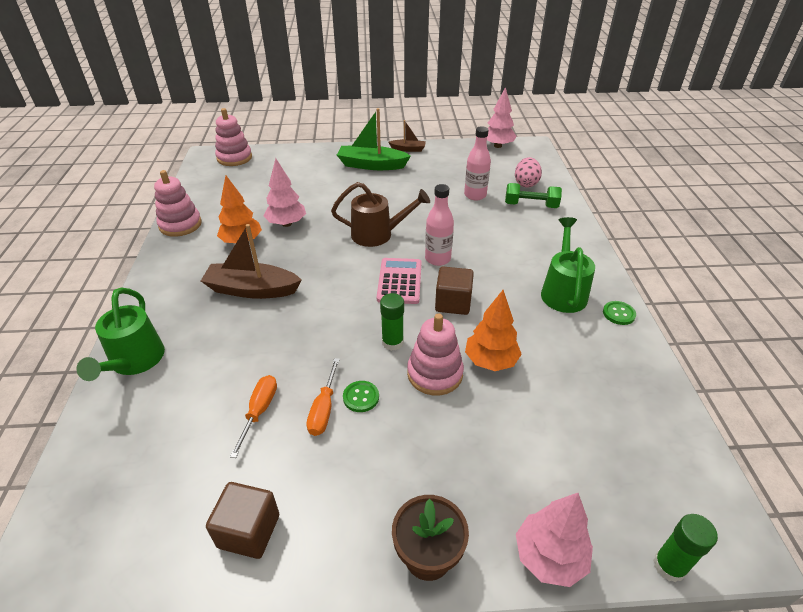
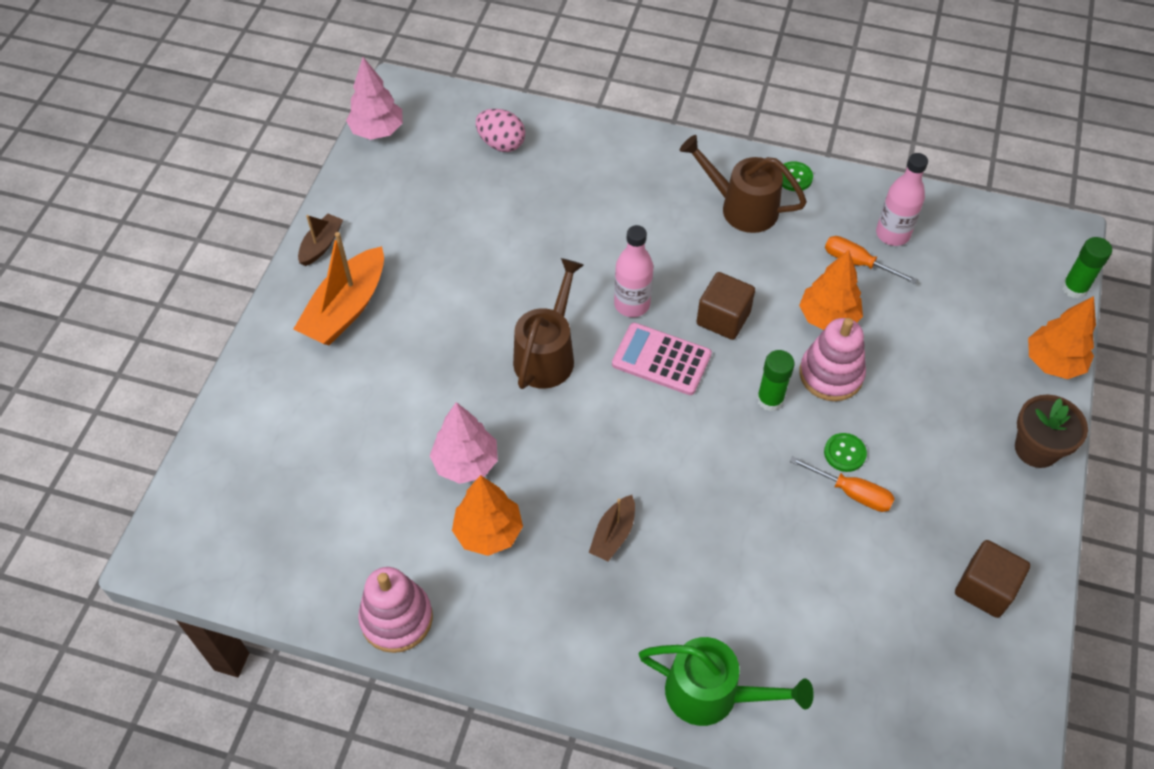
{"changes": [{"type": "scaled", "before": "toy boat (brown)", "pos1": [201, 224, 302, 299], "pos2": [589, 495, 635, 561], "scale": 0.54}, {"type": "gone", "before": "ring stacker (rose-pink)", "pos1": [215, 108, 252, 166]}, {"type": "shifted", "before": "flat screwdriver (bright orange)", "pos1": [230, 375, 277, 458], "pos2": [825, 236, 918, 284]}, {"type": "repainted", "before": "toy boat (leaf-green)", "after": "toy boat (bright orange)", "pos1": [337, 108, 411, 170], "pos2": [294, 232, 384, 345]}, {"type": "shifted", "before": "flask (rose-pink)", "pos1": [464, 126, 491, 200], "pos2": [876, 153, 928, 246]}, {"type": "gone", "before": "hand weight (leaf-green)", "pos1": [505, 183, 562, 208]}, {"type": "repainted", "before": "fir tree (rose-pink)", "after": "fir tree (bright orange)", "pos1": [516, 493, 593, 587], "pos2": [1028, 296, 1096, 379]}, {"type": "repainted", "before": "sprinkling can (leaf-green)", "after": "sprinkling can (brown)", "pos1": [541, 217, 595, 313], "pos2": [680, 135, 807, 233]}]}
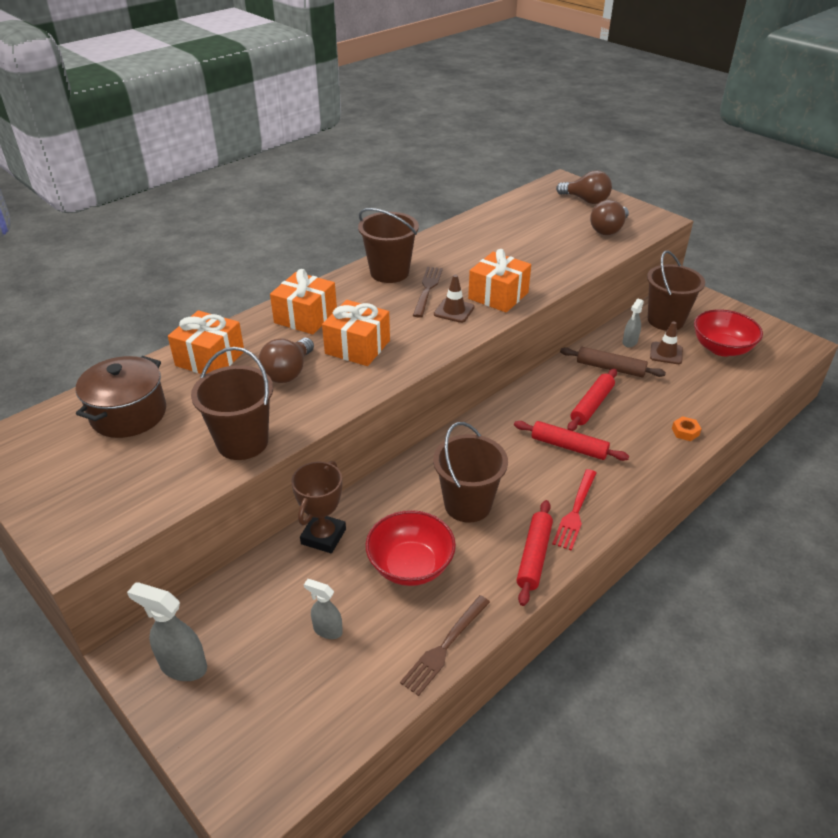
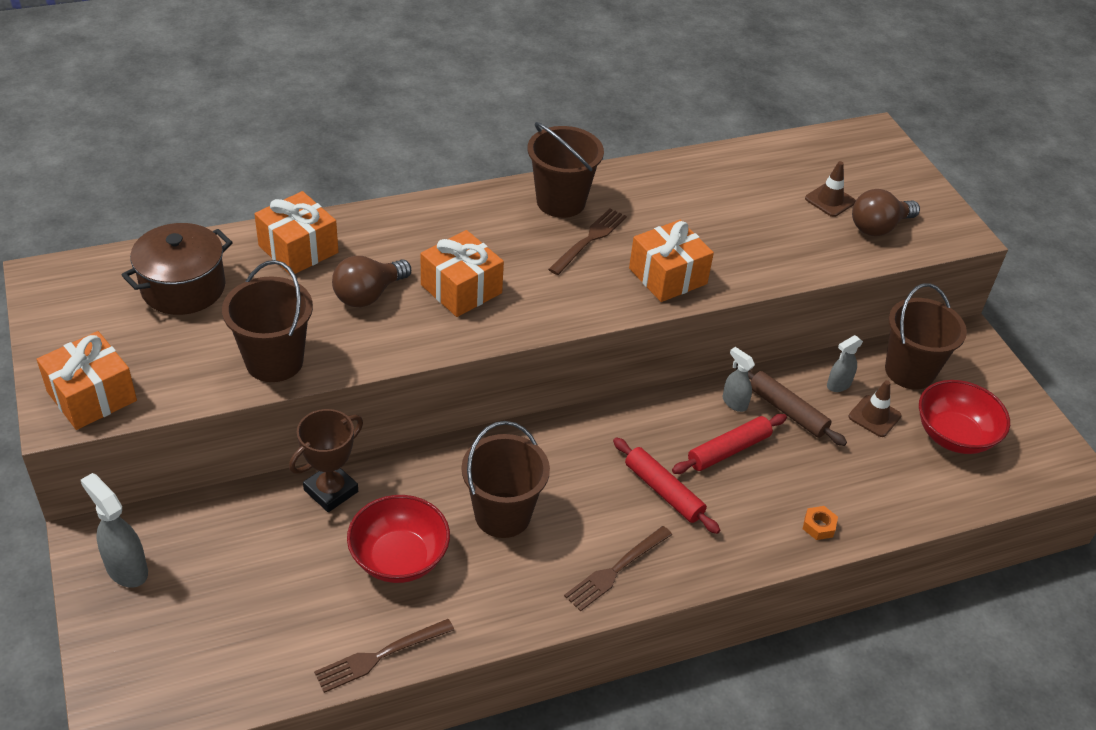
{"changes": [{"type": "shifted", "before": "gift (bright orange)", "pos1": [270, 269, 337, 334], "pos2": [37, 331, 137, 430]}, {"type": "shifted", "before": "spray bottle (gray)", "pos1": [304, 579, 343, 639], "pos2": [723, 347, 755, 412]}, {"type": "shifted", "before": "traffic cone (brown)", "pos1": [434, 275, 475, 323], "pos2": [805, 161, 856, 217]}, {"type": "gone", "before": "dough roller (crimson)", "pos1": [517, 500, 553, 606]}, {"type": "repainted", "before": "fork (crimson)", "after": "fork (brown)", "pos1": [552, 469, 596, 551], "pos2": [564, 526, 672, 612]}, {"type": "gone", "before": "light bulb (brown)", "pos1": [556, 171, 612, 204]}]}
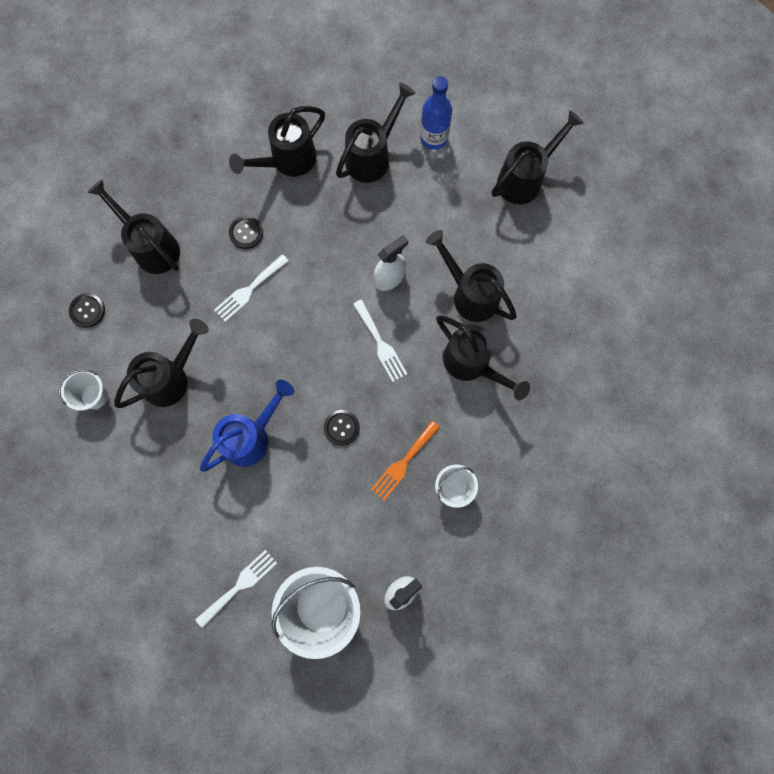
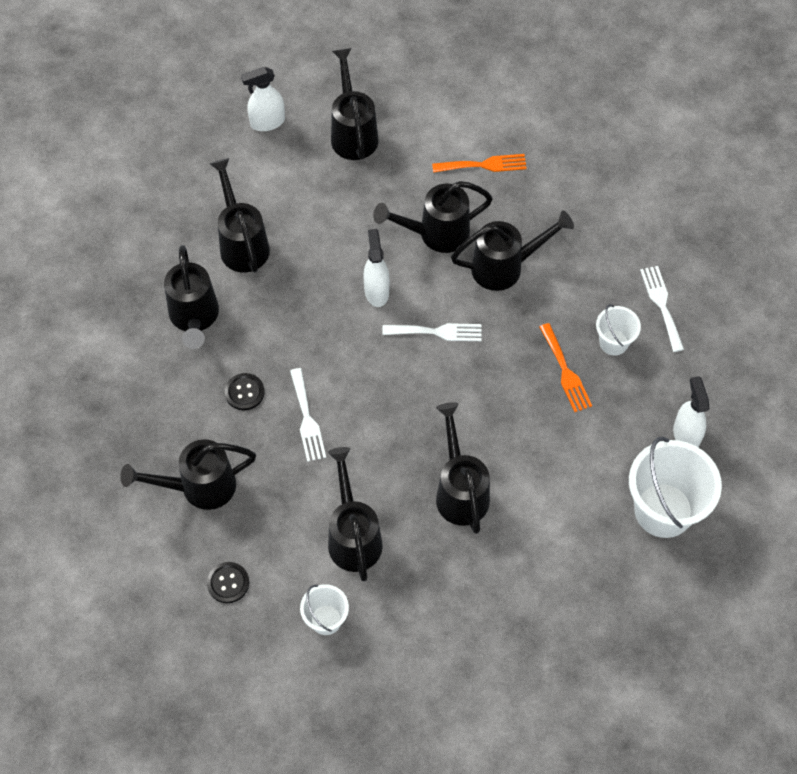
{"changes": [{"type": "shifted", "before": "fork (white)", "pos1": [195, 550, 277, 628], "pos2": [640, 266, 684, 352]}, {"type": "repainted", "before": "sprinkling can (royal blue)", "after": "sprinkling can (jet-black)", "pos1": [200, 380, 294, 472], "pos2": [436, 402, 490, 534]}, {"type": "gone", "before": "button (jet-black)", "pos1": [324, 410, 360, 446]}, {"type": "gone", "before": "flask (royal blue)", "pos1": [420, 77, 452, 150]}, {"type": "new", "after": "spray bottle (white)", "pos2": [241, 67, 285, 131]}, {"type": "new", "after": "fork (bright orange)", "pos2": [432, 154, 527, 173]}]}
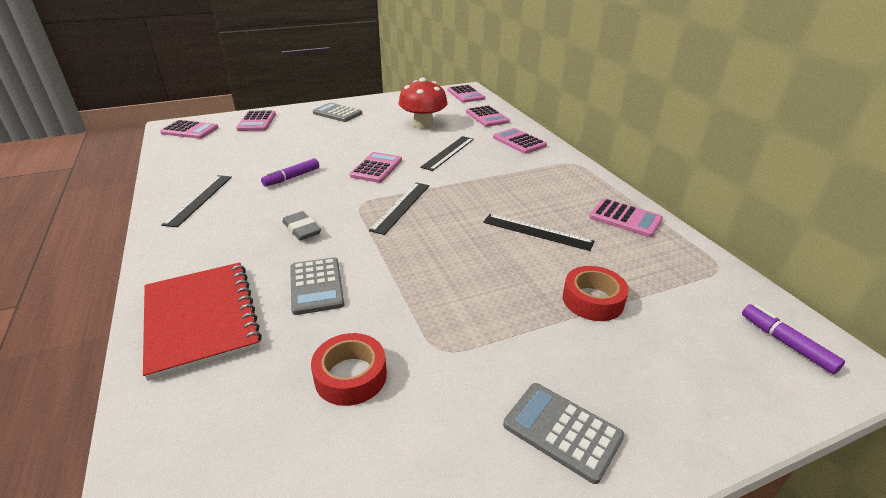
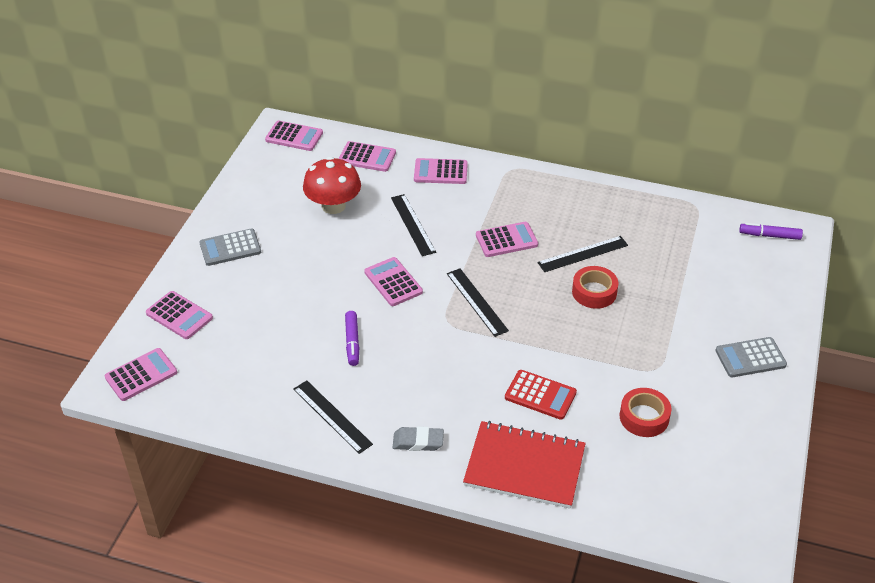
{"changes": [{"type": "shifted", "before": "eraser (gray)", "pos1": [282, 211, 321, 240], "pos2": [393, 426, 444, 451]}, {"type": "repainted", "before": "calculator (gray)", "after": "calculator (crimson)", "pos1": [290, 257, 344, 315], "pos2": [505, 370, 577, 420]}, {"type": "shifted", "before": "roll of tape (crimson)", "pos1": [563, 266, 629, 321], "pos2": [572, 266, 618, 309]}, {"type": "shifted", "before": "calculator (rose-pink)", "pos1": [589, 198, 663, 237], "pos2": [476, 222, 538, 257]}]}
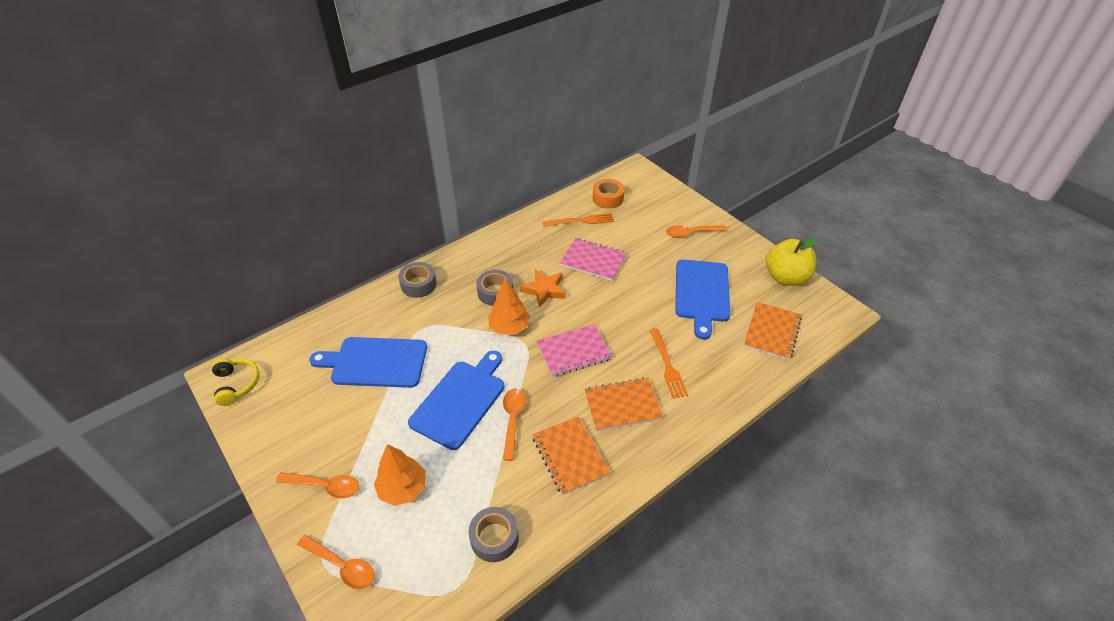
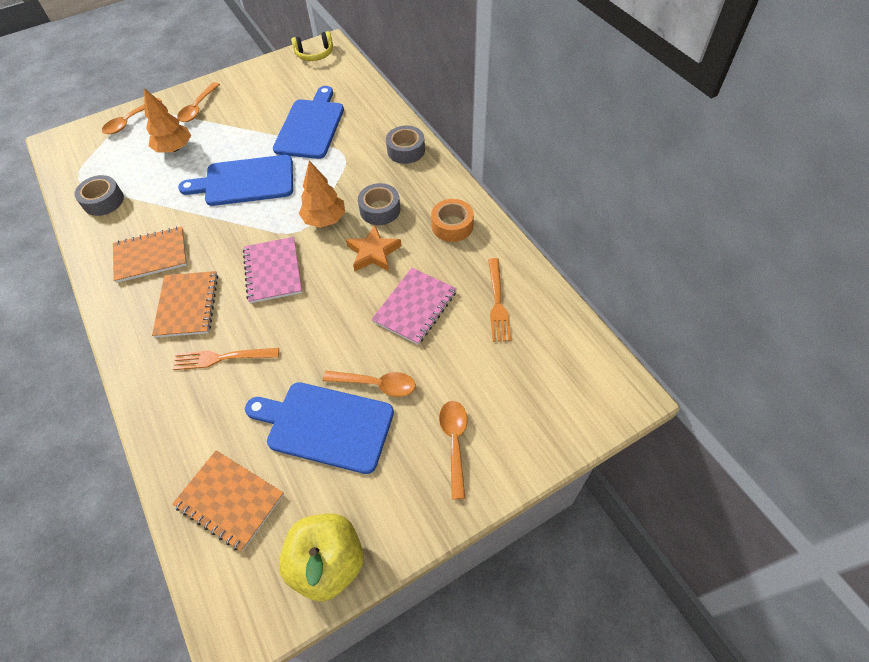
{"changes": [{"type": "rotated", "before": "chopping board (royal blue)", "pos1": [408, 351, 505, 450], "pos2": [178, 155, 293, 206], "turn": 135}, {"type": "shifted", "before": "tablespoon (bright orange)", "pos1": [503, 388, 526, 461], "pos2": [323, 371, 415, 397]}, {"type": "shifted", "before": "roll of tape (bright orange)", "pos1": [593, 179, 625, 209], "pos2": [431, 199, 474, 242]}]}
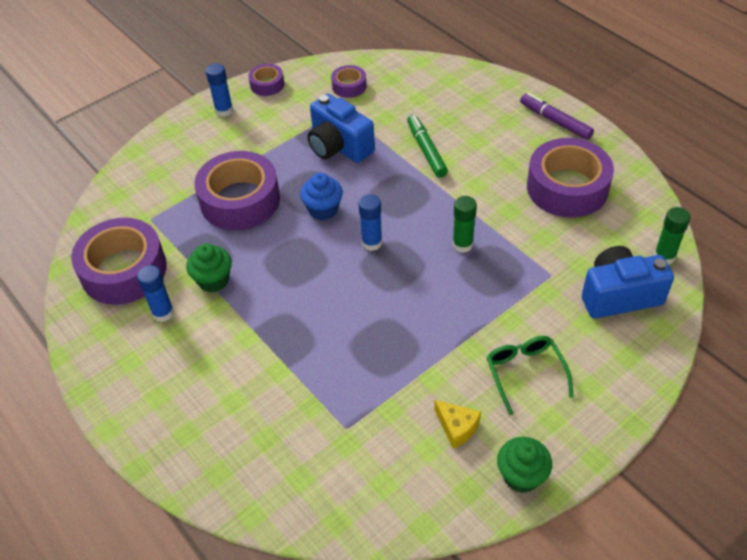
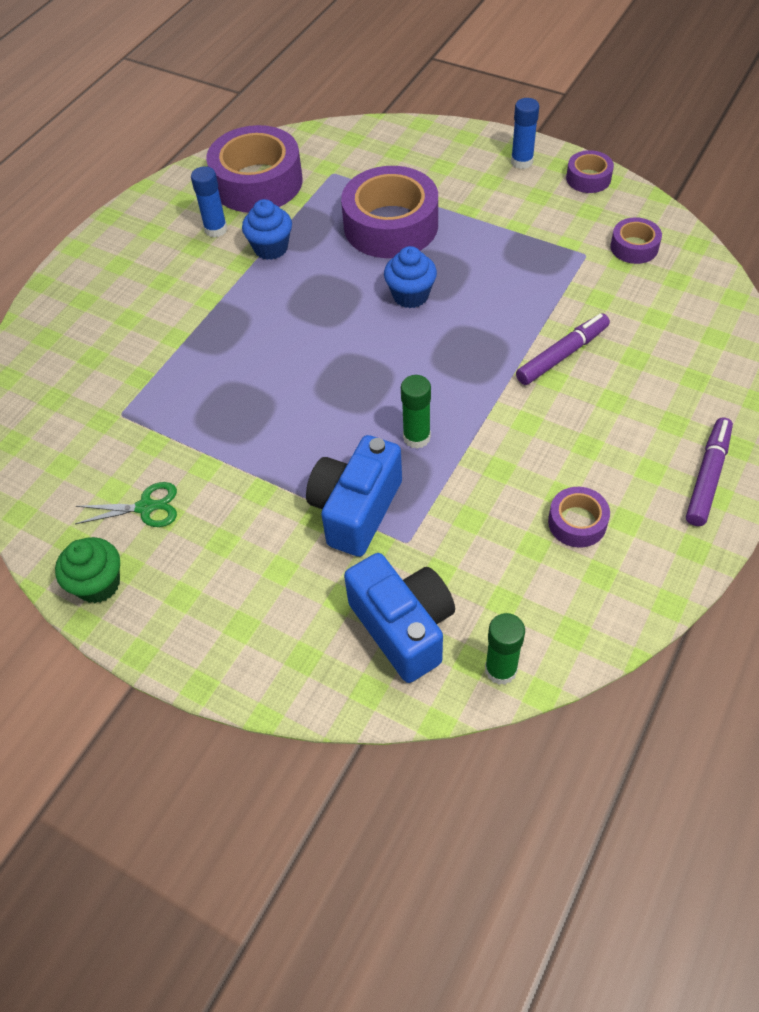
{"changes": [{"type": "repainted", "before": "muffin (leaf-green)", "after": "muffin (royal blue)", "pos1": [186, 244, 232, 293], "pos2": [242, 199, 292, 260]}, {"type": "shifted", "before": "photo camera (royal blue)", "pos1": [307, 94, 375, 163], "pos2": [306, 435, 402, 557]}, {"type": "gone", "before": "glue (royal blue)", "pos1": [358, 194, 382, 251]}, {"type": "repainted", "before": "marker pen (leaf-green)", "after": "marker pen (purple)", "pos1": [407, 115, 448, 178], "pos2": [516, 313, 610, 385]}, {"type": "swapped", "before": "cheese (golden)", "after": "shears (leaf-green)", "pos1": [434, 400, 481, 449], "pos2": [75, 482, 177, 527]}, {"type": "gone", "before": "spectacles (leaf-green)", "pos1": [486, 336, 574, 415]}, {"type": "scaled", "before": "roll of tape (purple)", "pos1": [527, 138, 614, 218], "pos2": [548, 487, 610, 548], "scale": 0.48}]}
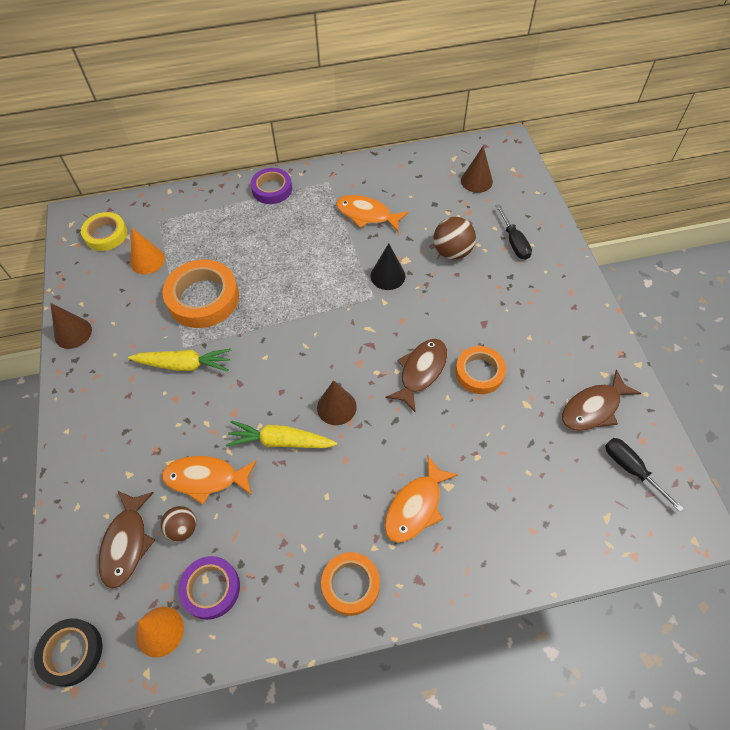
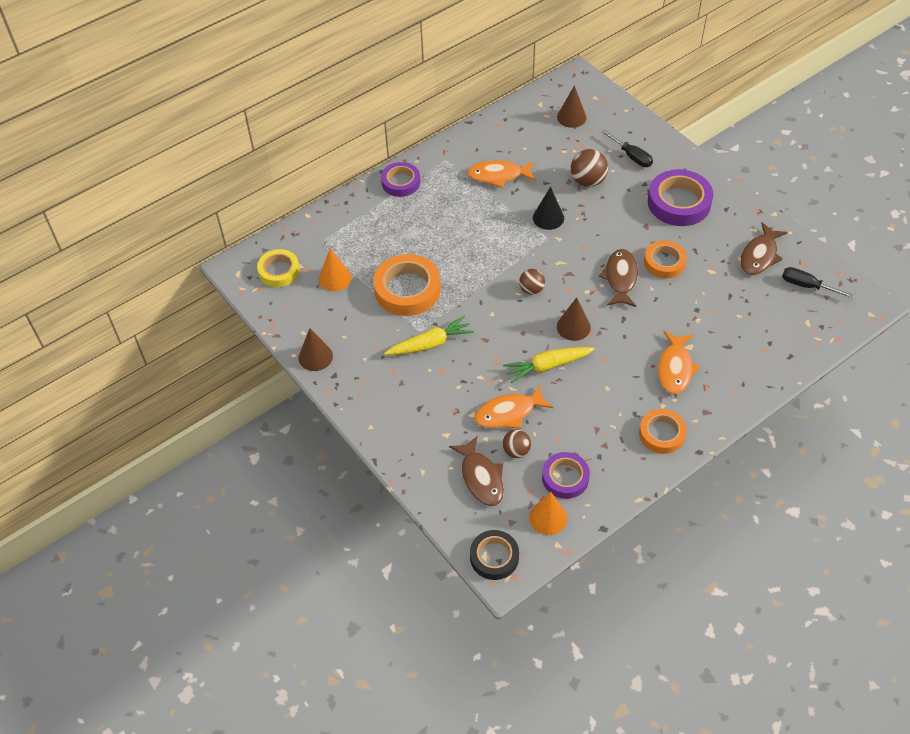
{"changes": [{"type": "new", "after": "sphere (brown)", "pos2": [519, 269, 545, 295]}, {"type": "new", "after": "roll of tape (purple)", "pos2": [648, 169, 713, 226]}]}
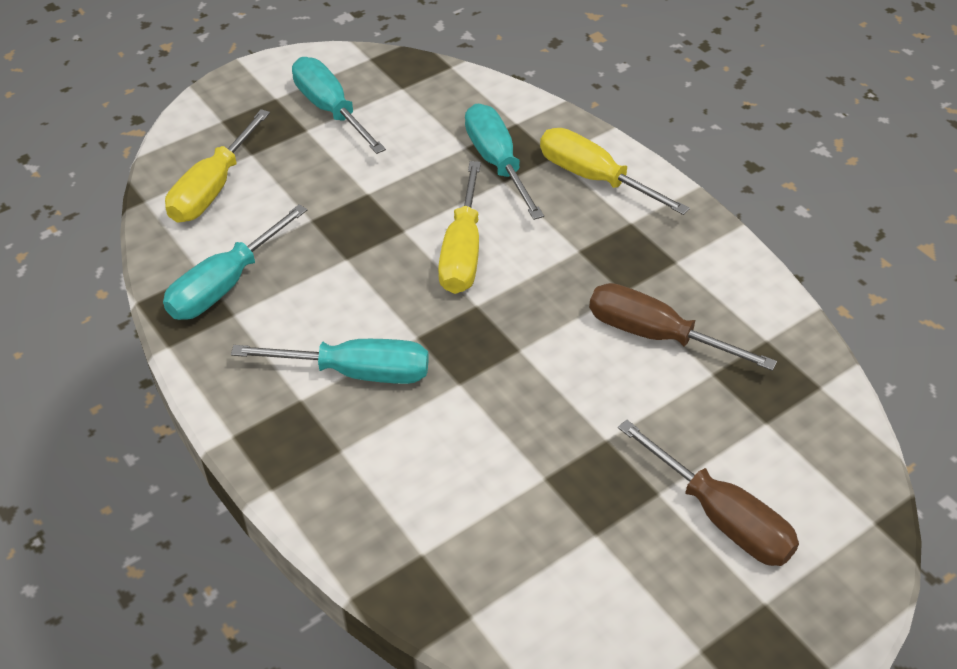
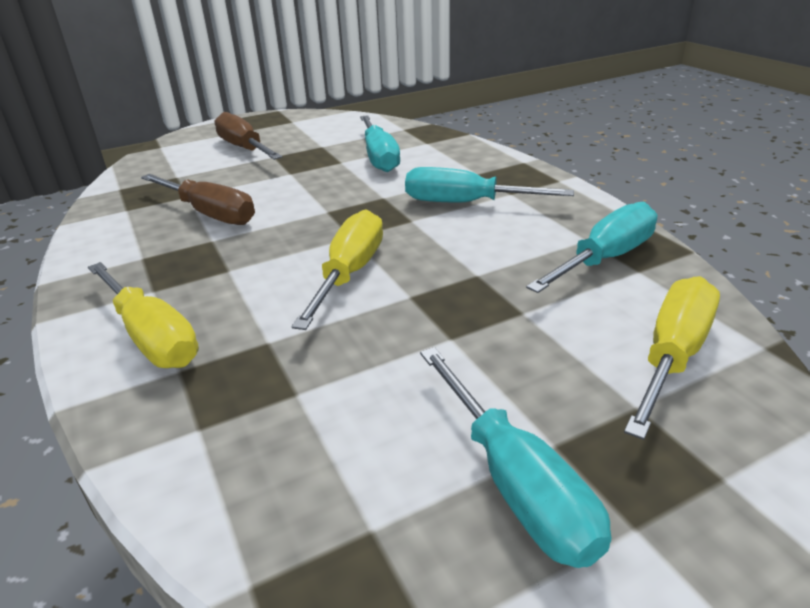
{"changes": [{"type": "shifted", "before": "flat screwdriver (turquoise)", "pos1": [465, 104, 544, 220], "pos2": [360, 115, 400, 172]}]}
